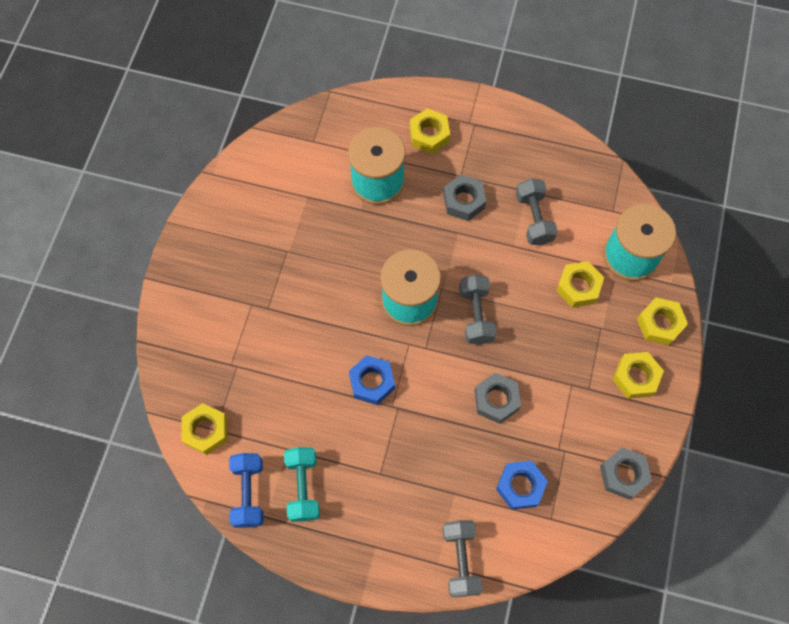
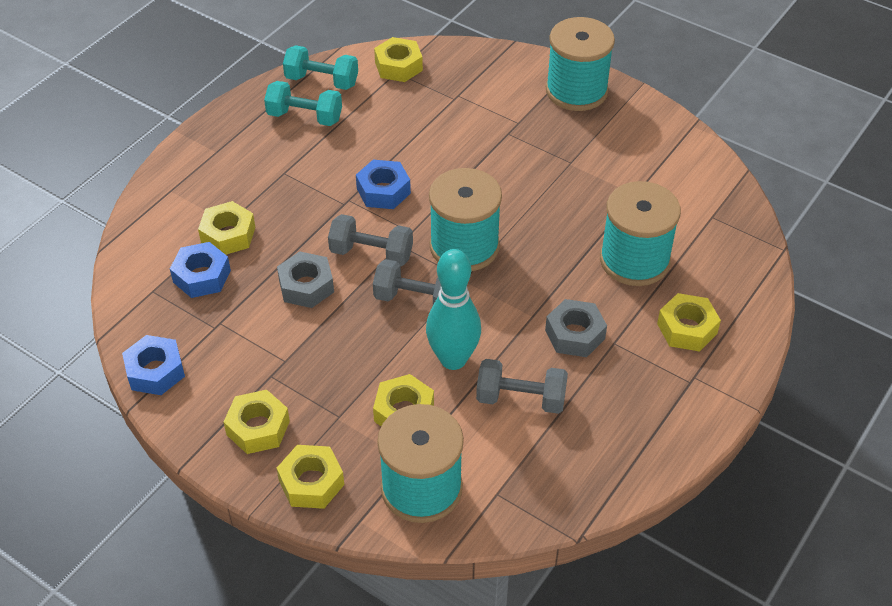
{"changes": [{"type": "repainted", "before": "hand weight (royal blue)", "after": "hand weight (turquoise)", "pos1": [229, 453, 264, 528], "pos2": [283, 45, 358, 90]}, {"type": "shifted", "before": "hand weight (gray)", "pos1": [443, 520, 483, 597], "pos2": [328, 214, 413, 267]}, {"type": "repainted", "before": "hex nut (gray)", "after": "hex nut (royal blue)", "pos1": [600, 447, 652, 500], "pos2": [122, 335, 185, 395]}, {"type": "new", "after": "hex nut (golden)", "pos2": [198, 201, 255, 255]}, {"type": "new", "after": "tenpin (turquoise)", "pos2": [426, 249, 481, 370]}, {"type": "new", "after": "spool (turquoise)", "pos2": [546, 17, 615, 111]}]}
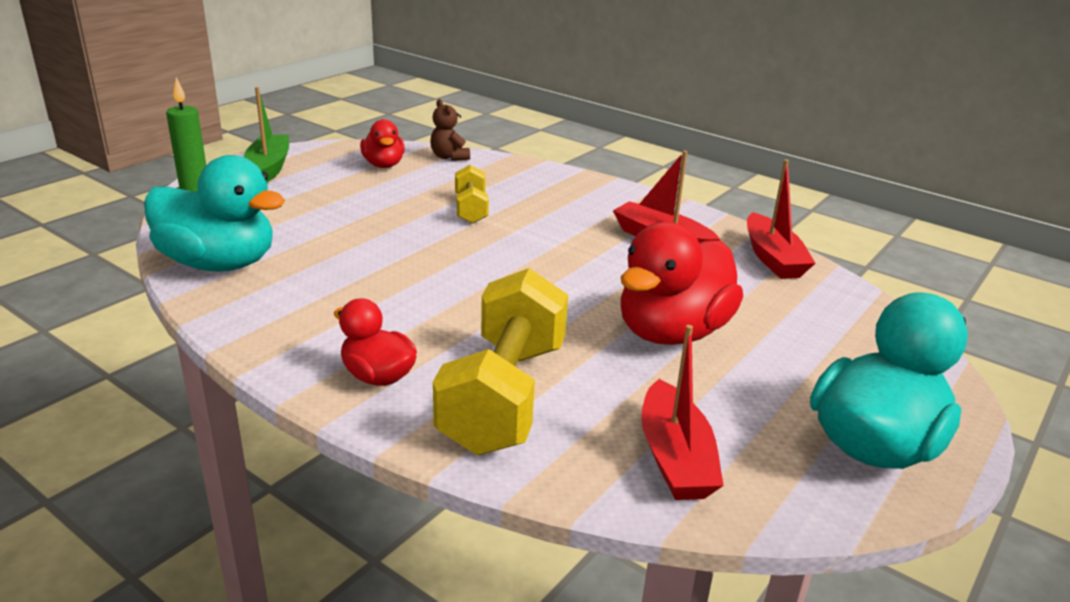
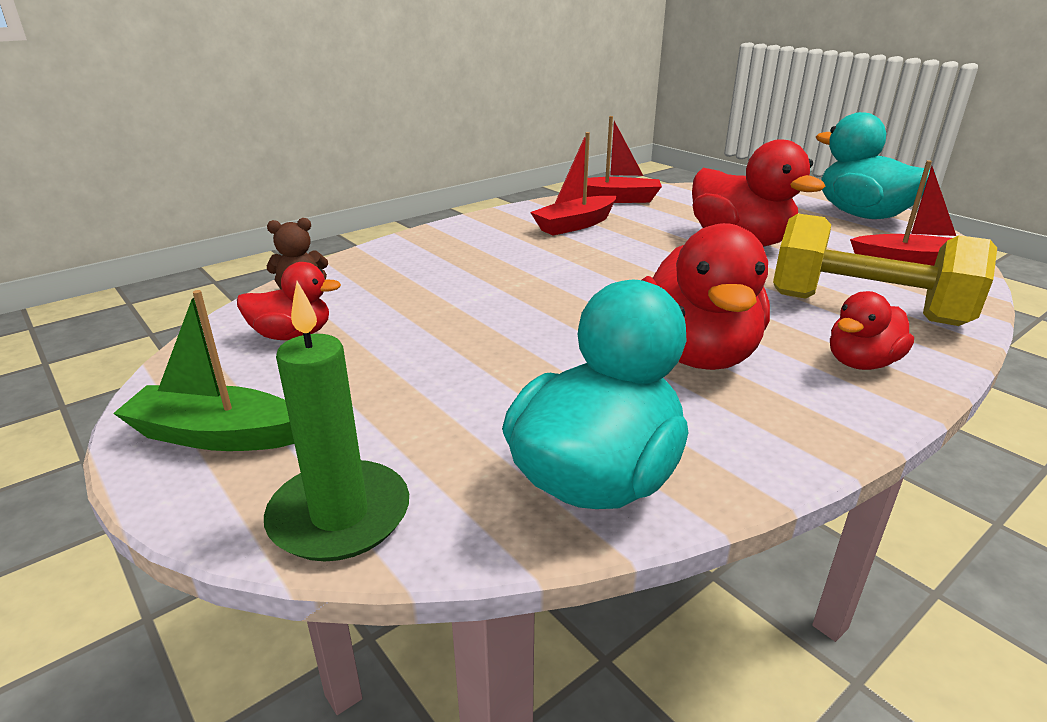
{"changes": [{"type": "gone", "before": "hand weight (golden)", "pos1": [455, 165, 489, 224]}, {"type": "new", "after": "rubber duck (crimson)", "pos2": [642, 223, 770, 370]}]}
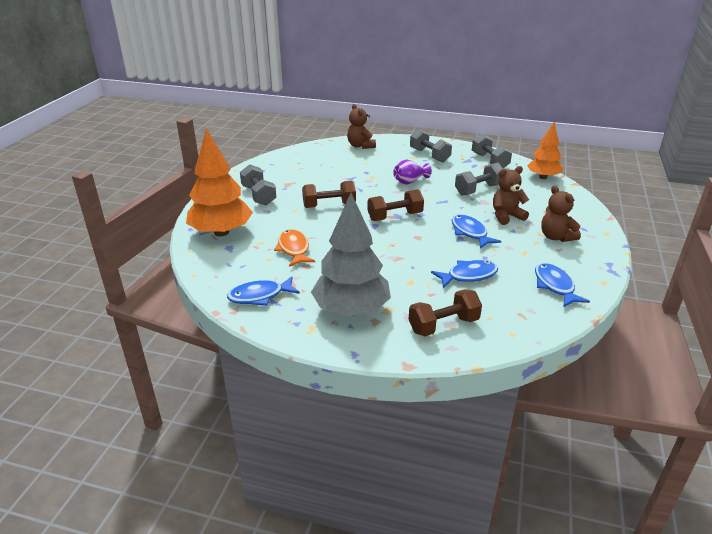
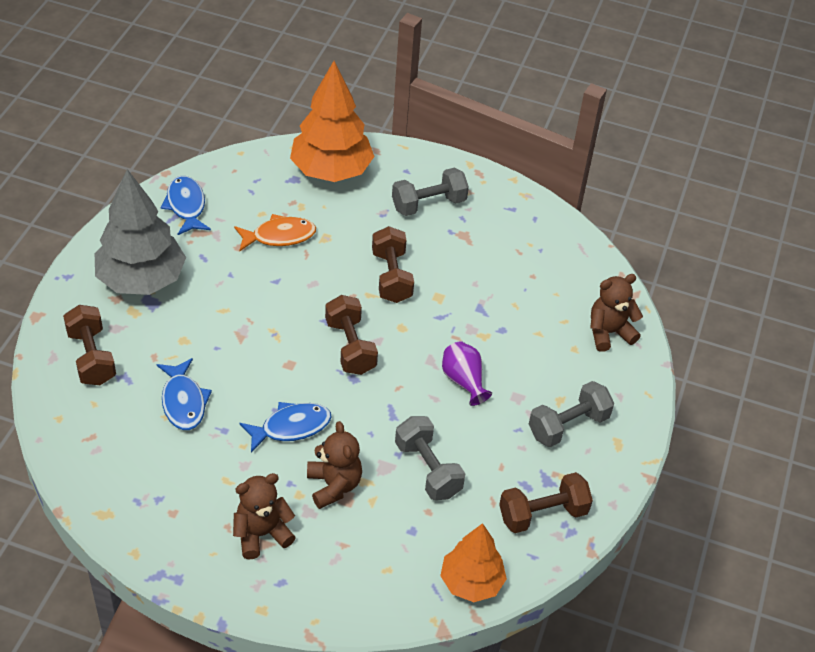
{"changes": [{"type": "repainted", "before": "hand weight (gray)", "after": "hand weight (brown)", "pos1": [472, 133, 512, 168], "pos2": [499, 472, 593, 533]}, {"type": "gone", "before": "fish (royal blue)", "pos1": [535, 263, 590, 308]}]}
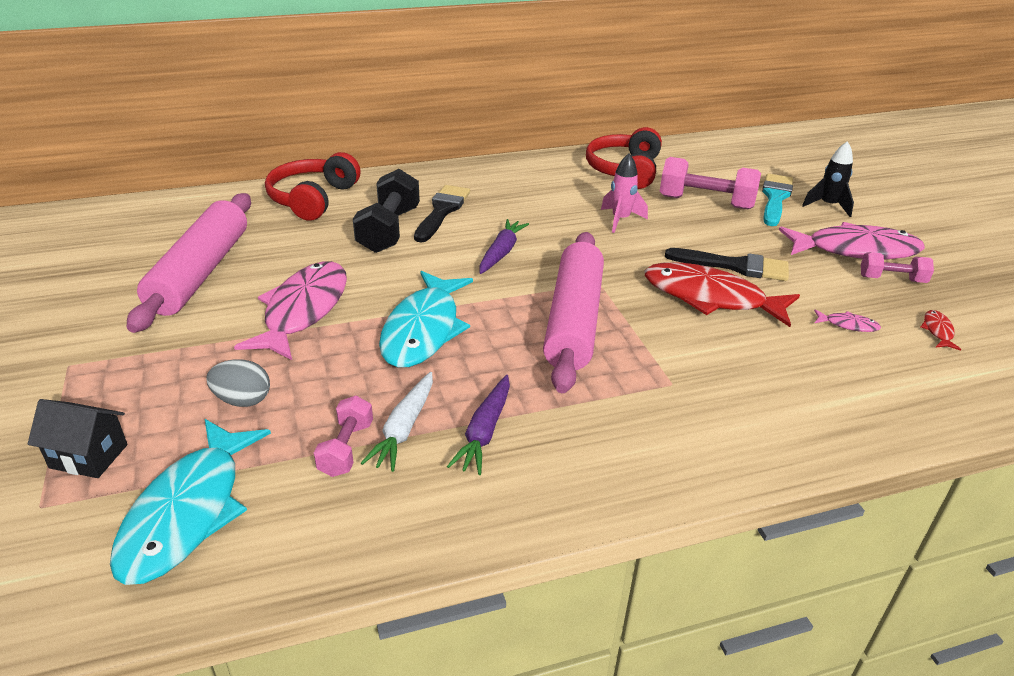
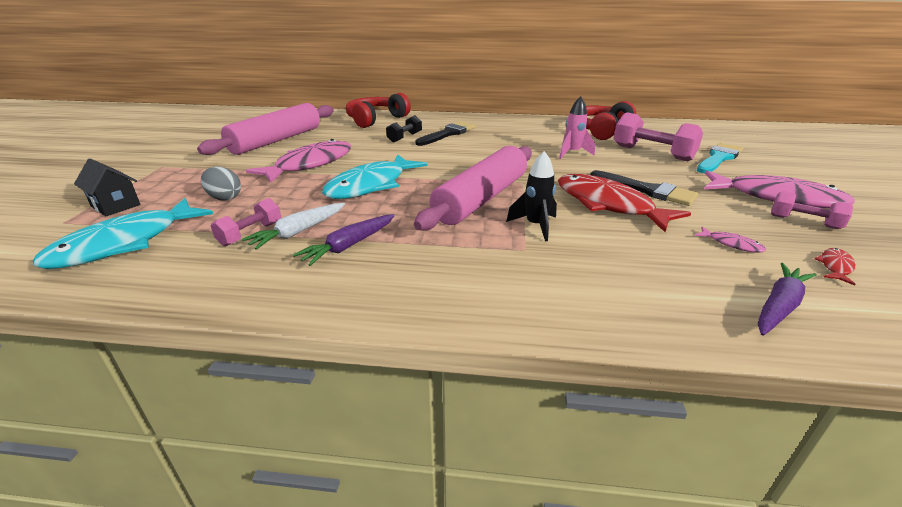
{"changes": [{"type": "scaled", "before": "hand weight (jet-black)", "pos1": [353, 169, 420, 253], "pos2": [386, 115, 422, 143], "scale": 0.58}, {"type": "shifted", "before": "root vegetable (purple)", "pos1": [480, 219, 529, 274], "pos2": [758, 263, 817, 336]}, {"type": "shifted", "before": "rocket (jet-black)", "pos1": [802, 141, 854, 217], "pos2": [506, 151, 557, 241]}]}
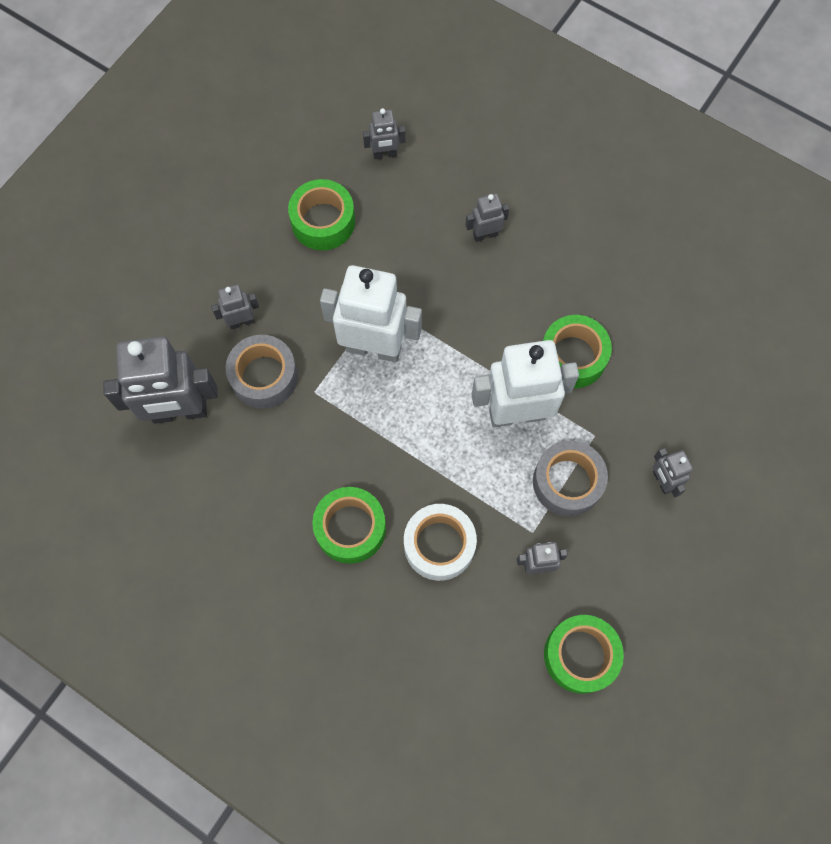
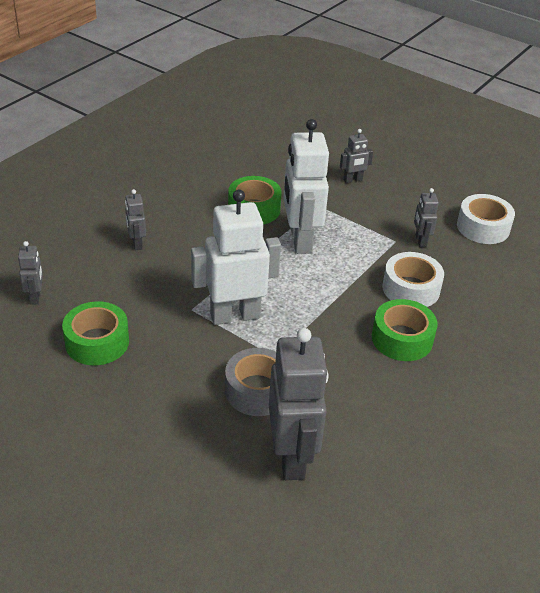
{"changes": [{"type": "gone", "before": "robot (gray)", "pos1": [211, 285, 259, 330]}, {"type": "rotated", "before": "robot (white)", "pos1": [320, 265, 422, 363], "pos2": [191, 190, 281, 325], "turn": 60}, {"type": "gone", "before": "roll of tape (gray)", "pos1": [533, 441, 608, 516]}, {"type": "repainted", "before": "roll of tape (leaf-green)", "after": "roll of tape (white)", "pos1": [544, 615, 624, 694], "pos2": [457, 194, 515, 244]}]}
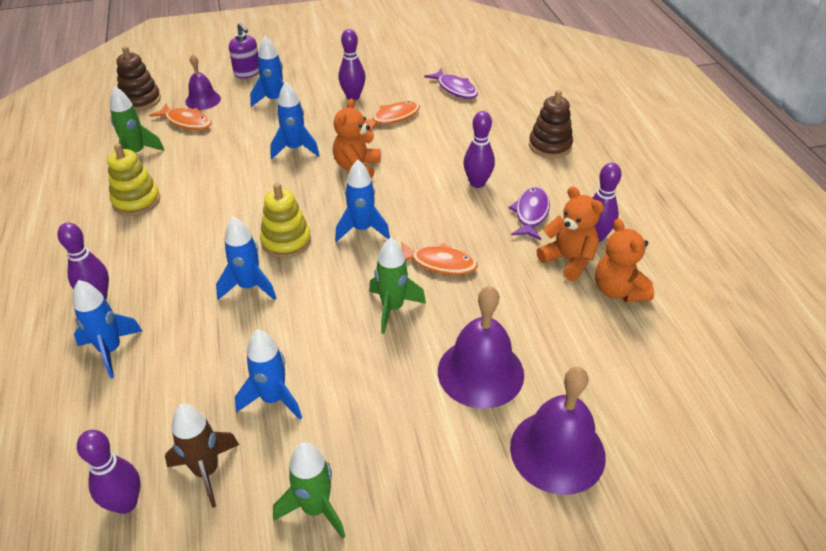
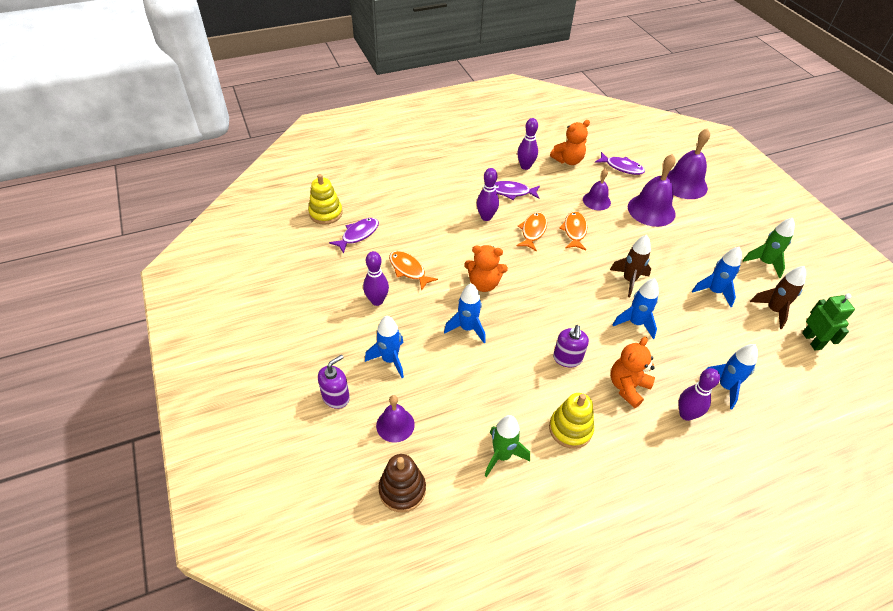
{"changes": [{"type": "swapped", "before": "tenpin (purple)", "after": "robot (leaf-green)", "pos1": [77, 430, 141, 514], "pos2": [802, 294, 855, 351]}, {"type": "shifted", "before": "fish (bright orange)", "pos1": [149, 103, 212, 130], "pos2": [516, 212, 547, 251]}, {"type": "shifted", "before": "ring stacker (golden)", "pos1": [260, 183, 311, 258], "pos2": [308, 174, 343, 225]}, {"type": "gone", "before": "rocket (royal blue)", "pos1": [335, 160, 390, 242]}, {"type": "gone", "before": "rocket (leaf-green)", "pos1": [369, 238, 426, 334]}, {"type": "gone", "before": "ring stacker (brown)", "pos1": [529, 90, 573, 158]}, {"type": "shifted", "before": "teddy bear (bright orange)", "pos1": [537, 186, 604, 281], "pos2": [611, 337, 655, 408]}, {"type": "new", "after": "pump bottle (purple)", "pos2": [553, 325, 589, 367]}, {"type": "new", "after": "hand bell (purple)", "pos2": [583, 169, 611, 210]}, {"type": "new", "after": "fish (purple)", "pos2": [595, 152, 645, 175]}, {"type": "new", "after": "rocket (brown)", "pos2": [610, 235, 651, 297]}]}
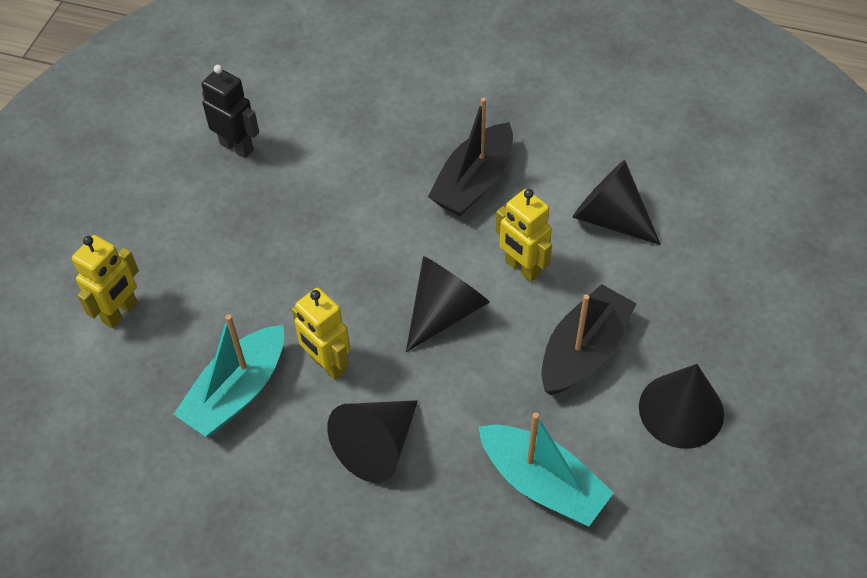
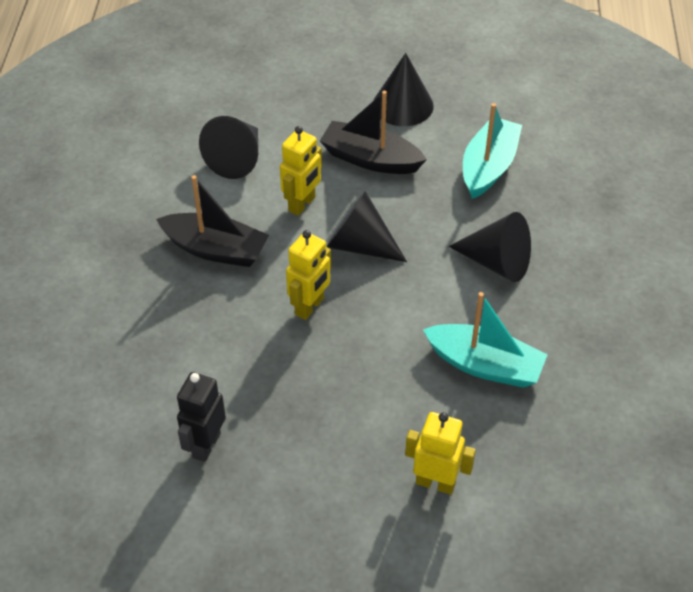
{"changes": [{"type": "shifted", "before": "robot (golden)", "pos1": [292, 288, 350, 380], "pos2": [286, 230, 331, 320]}]}
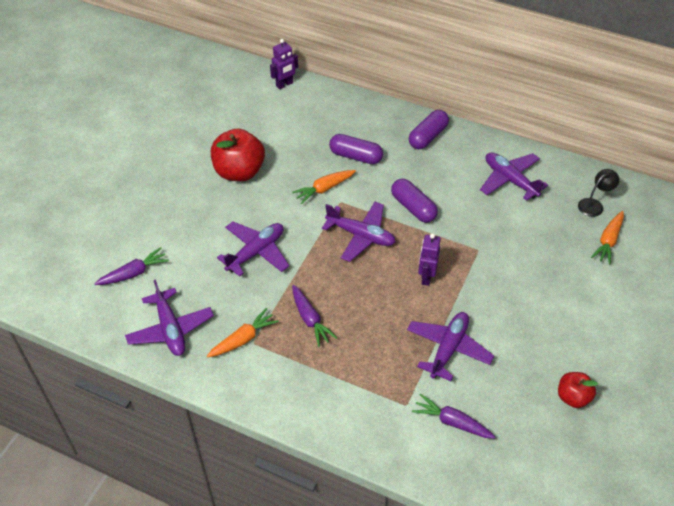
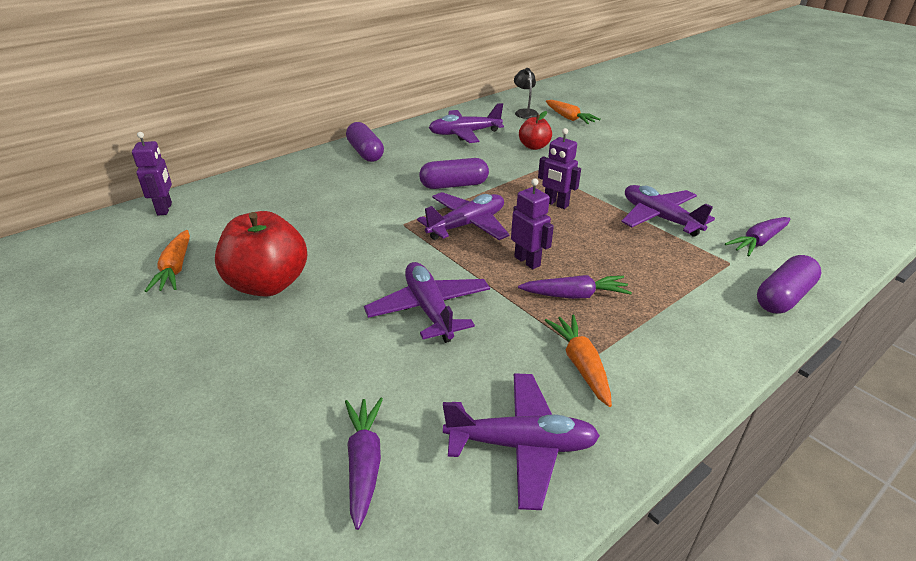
{"changes": [{"type": "shifted", "before": "root vegetable (bright orange)", "pos1": [292, 170, 356, 204], "pos2": [145, 230, 190, 292]}, {"type": "shifted", "before": "pill (purple)", "pos1": [329, 134, 383, 164], "pos2": [757, 255, 821, 314]}, {"type": "shifted", "before": "apple (crimson)", "pos1": [558, 372, 598, 408], "pos2": [519, 111, 552, 150]}, {"type": "new", "after": "robot (purple)", "pos2": [511, 178, 554, 269]}]}
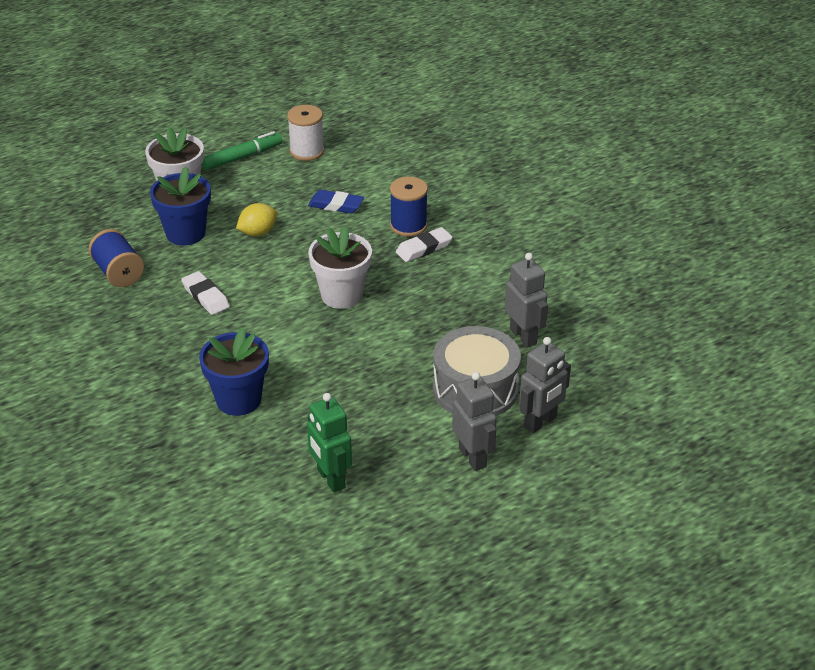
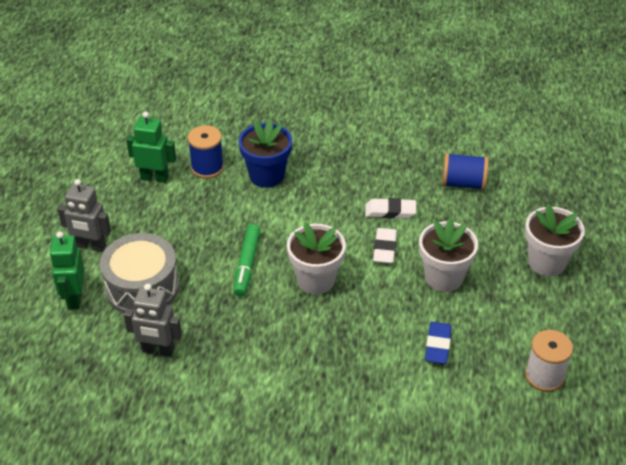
{"changes": [{"type": "gone", "before": "potted plant (royal blue)", "pos1": [150, 166, 211, 245]}, {"type": "shifted", "before": "marker pen (leaf-green)", "pos1": [202, 131, 282, 170], "pos2": [233, 224, 260, 297]}, {"type": "swapped", "before": "citrus fruit (golden)", "after": "potted plant (white)", "pos1": [236, 203, 277, 236], "pos2": [419, 218, 478, 292]}, {"type": "rotated", "before": "eraser (royal blue)", "pos1": [308, 190, 364, 213], "pos2": [425, 322, 452, 364], "turn": -45}, {"type": "shifted", "before": "spool (royal blue)", "pos1": [390, 177, 428, 237], "pos2": [188, 125, 224, 178]}, {"type": "shifted", "before": "eraser (white)", "pos1": [396, 227, 453, 262], "pos2": [373, 228, 397, 264]}, {"type": "repainted", "before": "robot (gray)", "after": "robot (leaf-green)", "pos1": [519, 337, 571, 433], "pos2": [49, 231, 85, 310]}]}
